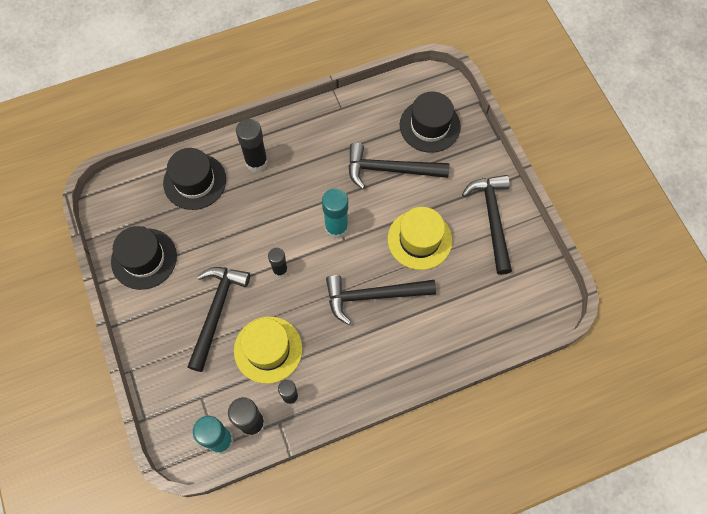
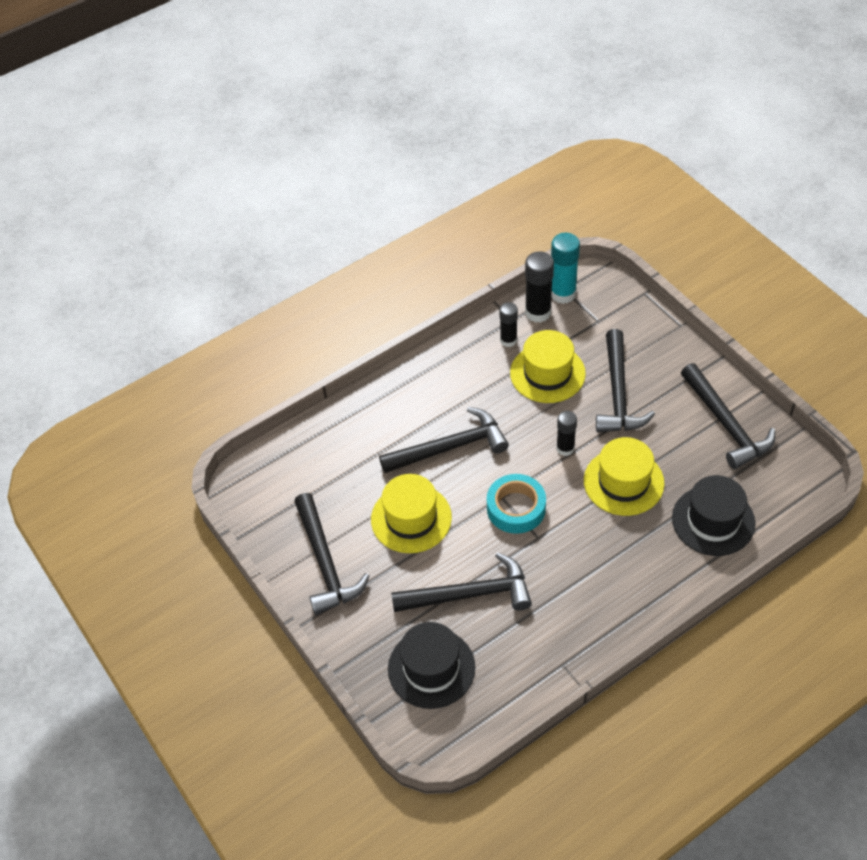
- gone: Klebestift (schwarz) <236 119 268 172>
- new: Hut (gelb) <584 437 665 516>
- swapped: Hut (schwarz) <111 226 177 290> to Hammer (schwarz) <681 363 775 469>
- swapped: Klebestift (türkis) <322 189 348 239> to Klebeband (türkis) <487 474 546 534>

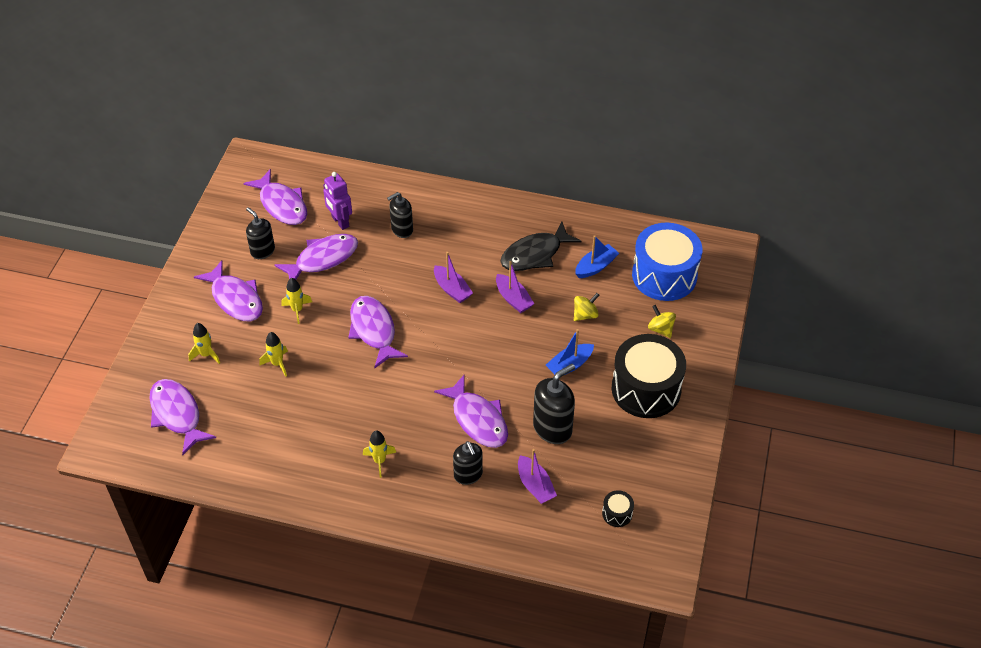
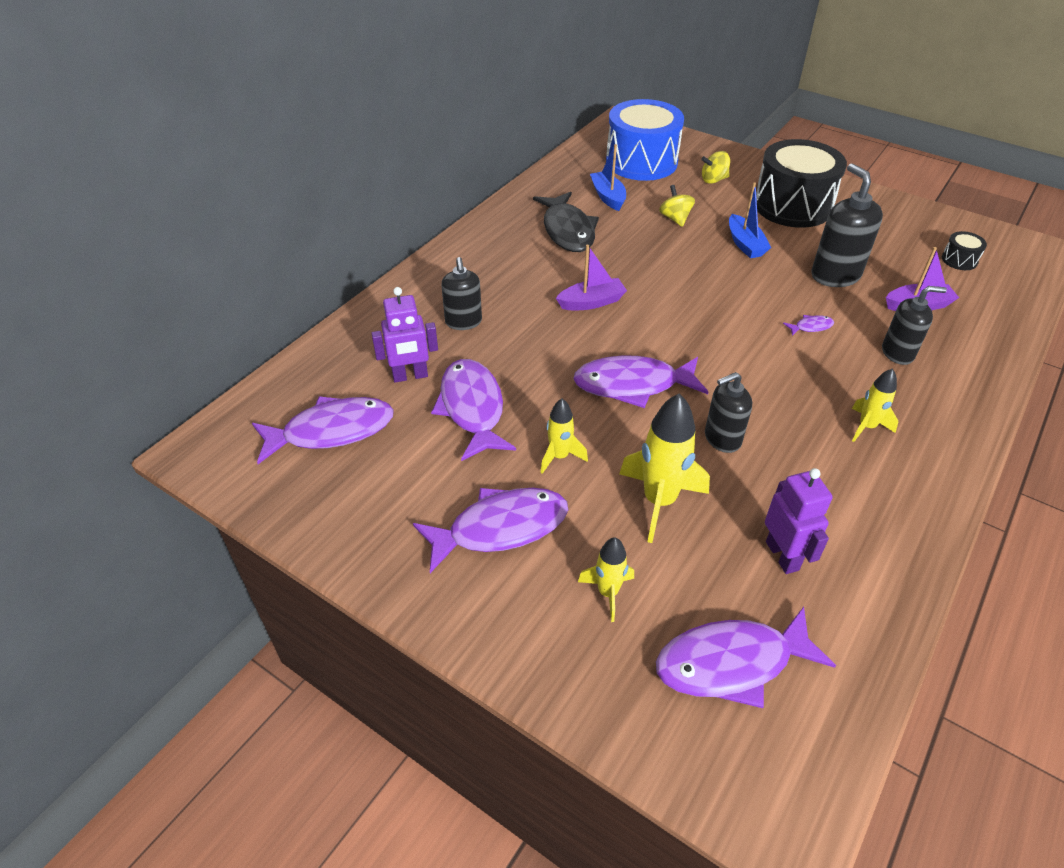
- gone: Boot (lila) <496 261 534 313>
- new: Roboter (lila) <765 468 833 574>
- shifted: Seifenspender (schwarz) <246 207 275 259> to <705 372 752 453>
- scaled: Rakete (gelb) <259 332 288 377> = <619 393 710 543> x1.75
- scaled: Fisch (lila) <434 375 508 448> = <783 315 834 336> x0.41

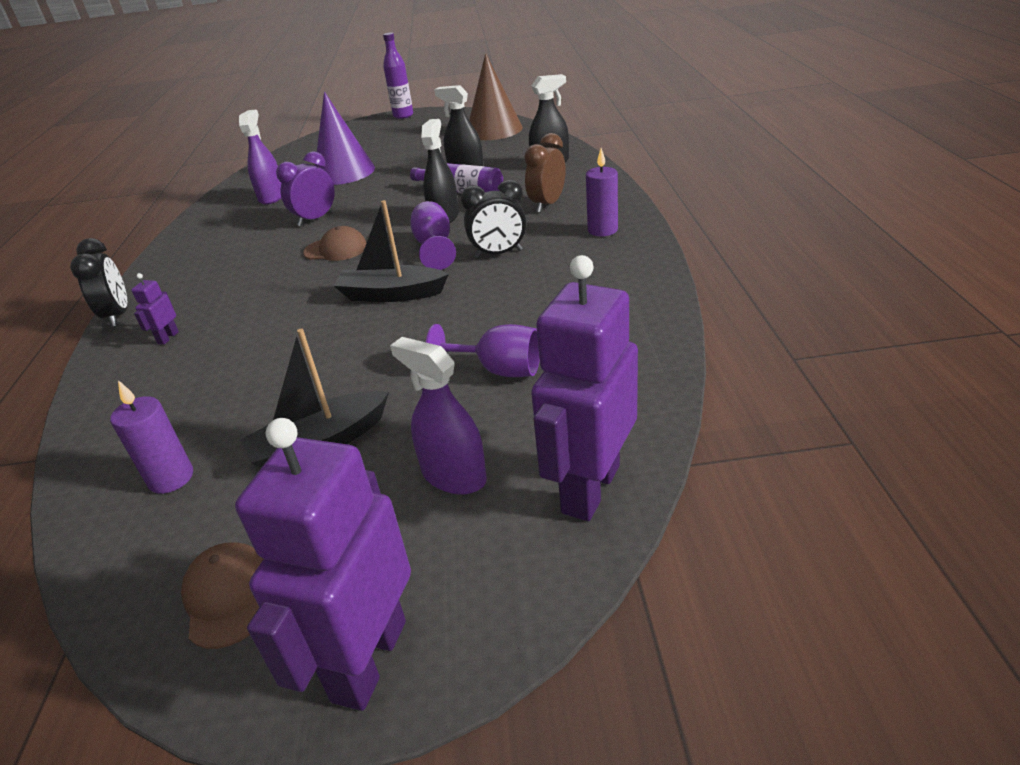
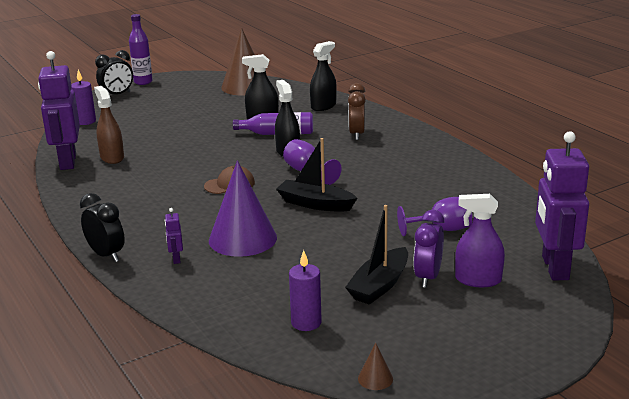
- gone: Kappe (braun) <181 542 263 649>
- new: Kegel (braun) <358 342 393 390>
- shifted: Roboter (lila) <235 418 411 711> to <38 51 80 170>
- shifted: Wecker (lila) <276 151 335 226> to <413 210 444 288>
- shifted: Kegel (lila) <315 92 375 185> to <209 160 277 257>
- shifted: Wecker (schwarz) <461 179 527 258> to <95 50 133 95>
- shifted: Kerze (lila) <586 148 618 237> to <71 70 96 125>
- repainted: Sprühflasche (lila) <239 109 281 205> to Sprühflasche (braun) <94 86 124 164>
- rotated: Boot (schwarz) <334 200 449 302> = <276 138 357 212> 45 degrees clockwise

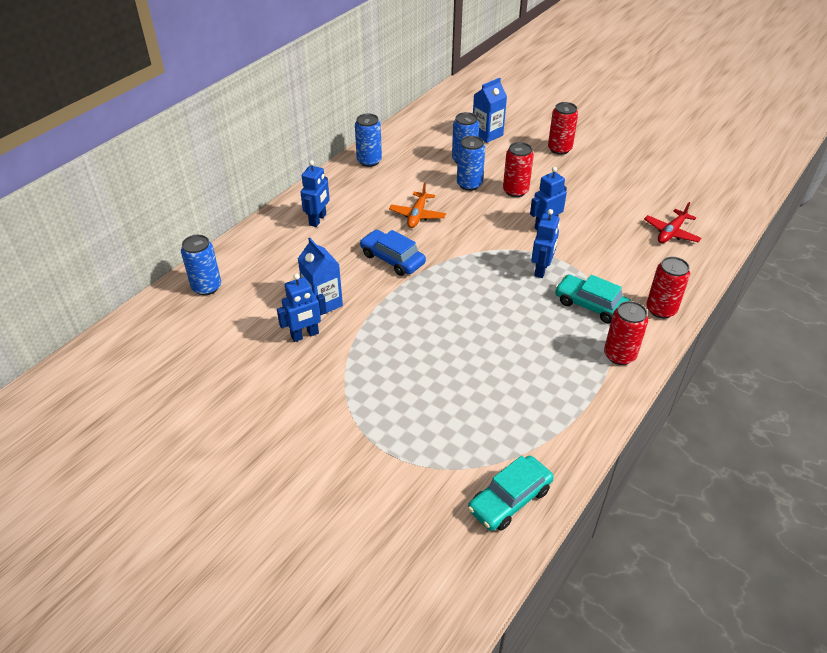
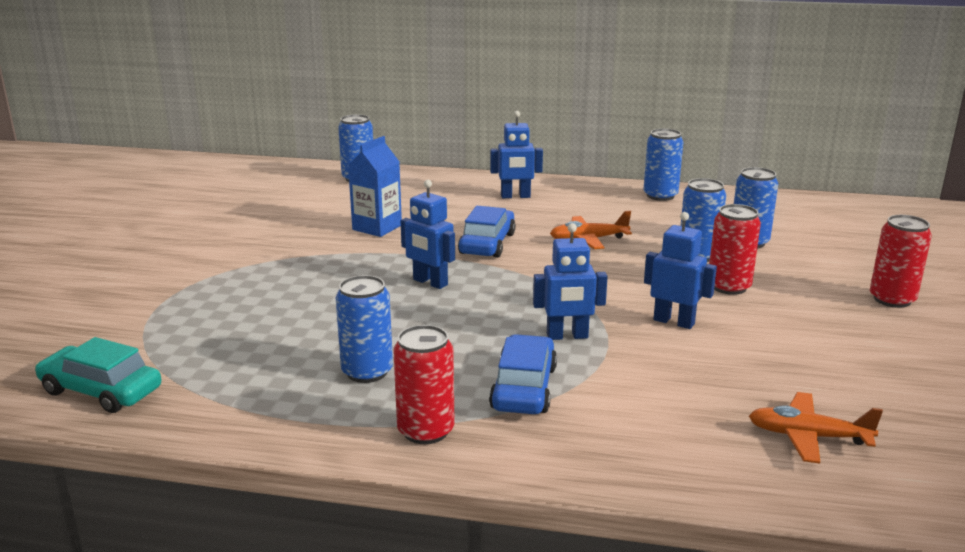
- gone: Getränkekarton (blau) <473 78 507 143>
- gone: Dose (rot) <646 257 690 318>
- new: Dose (blau) <336 275 393 383>
- shifted: Roboter (blau) <277 274 327 342> to <401 180 455 289>
- repainted: Auto (türkis) <555 274 631 323> to Auto (blau) <489 334 557 414>
- repainted: Flugzeug (rot) <644 202 702 243> to Flugzeug (orange) <749 392 883 464>

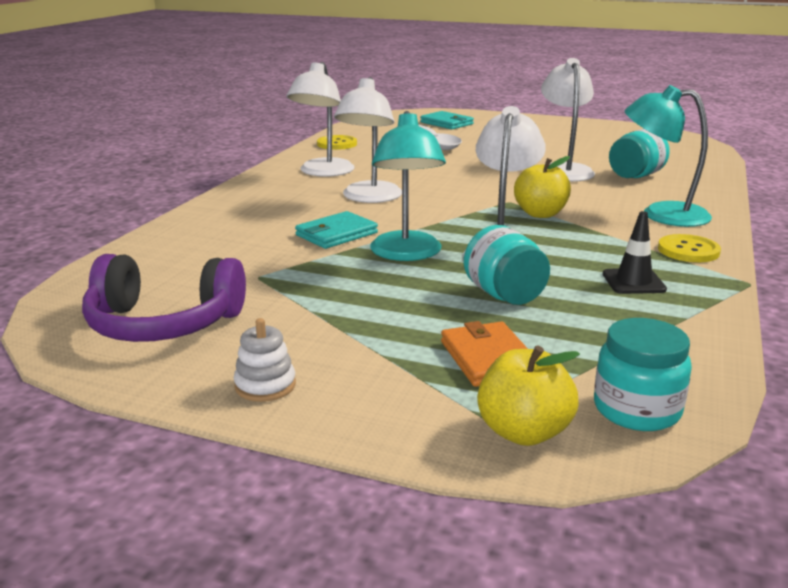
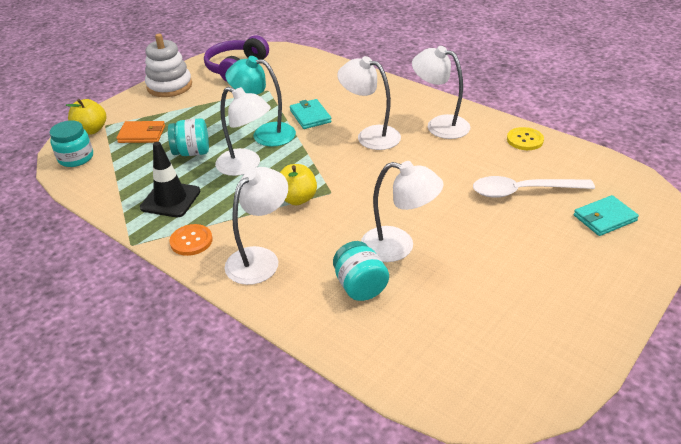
- repainted: Lampe (türkis) <625 85 712 227> to Lampe (weiß) <225 167 288 285>
- repainted: Knopf (gelb) <658 234 721 262> to Knopf (orange) <169 224 213 256>
- scaled: Stapelspielzeug (weiß) <234 318 296 402> = <145 34 192 97> x1.99
- scaled: Leitkegel (schwarz) <603 211 667 294> = <140 142 201 217> x1.51

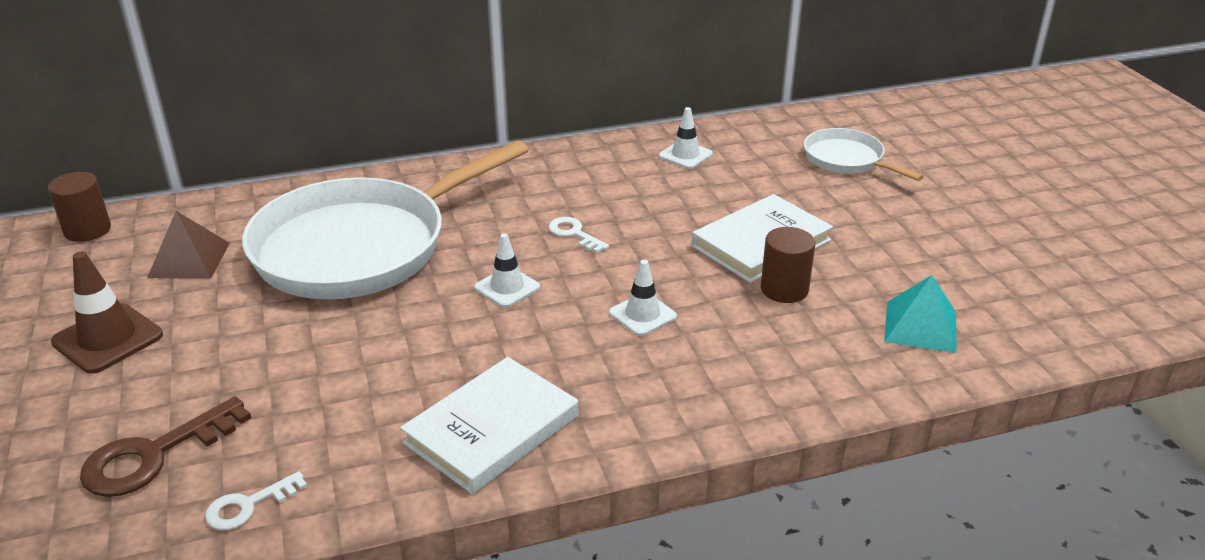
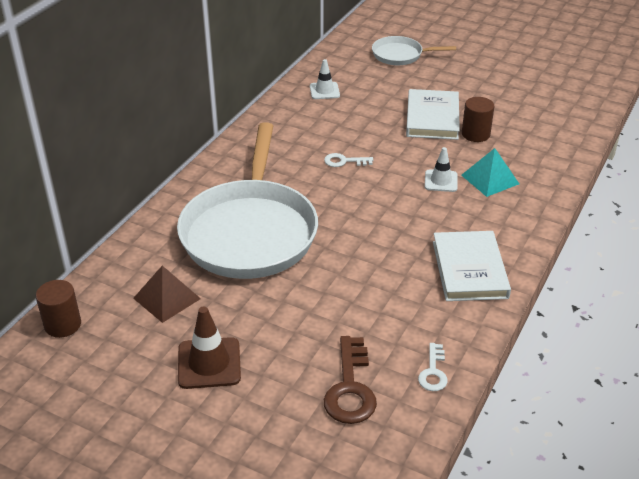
- gone: Leitkegel (weiß) <474 233 540 308>
- shifted: Pyramide (türkis) <884 275 957 353> to <461 148 519 197>

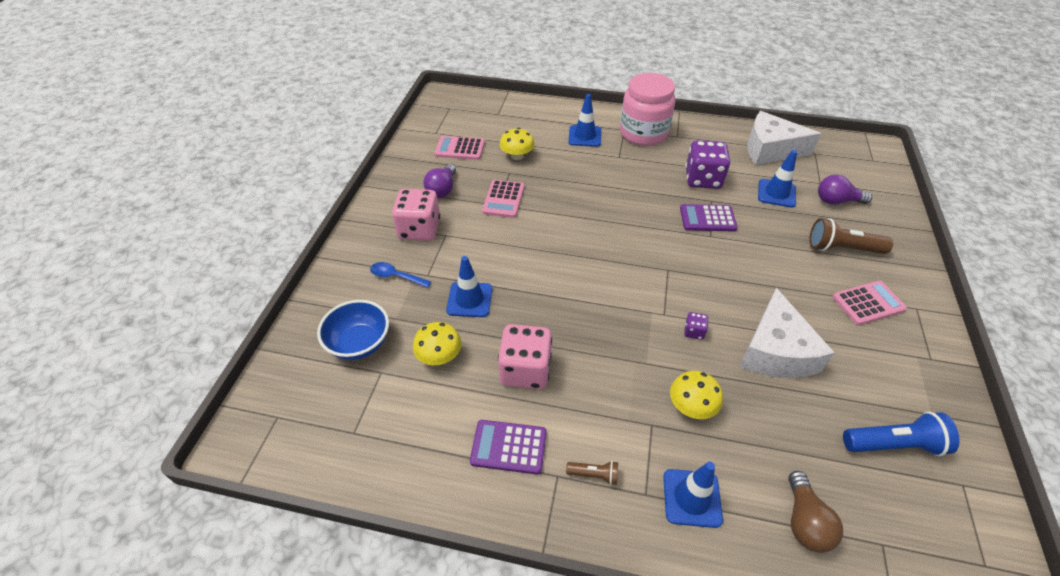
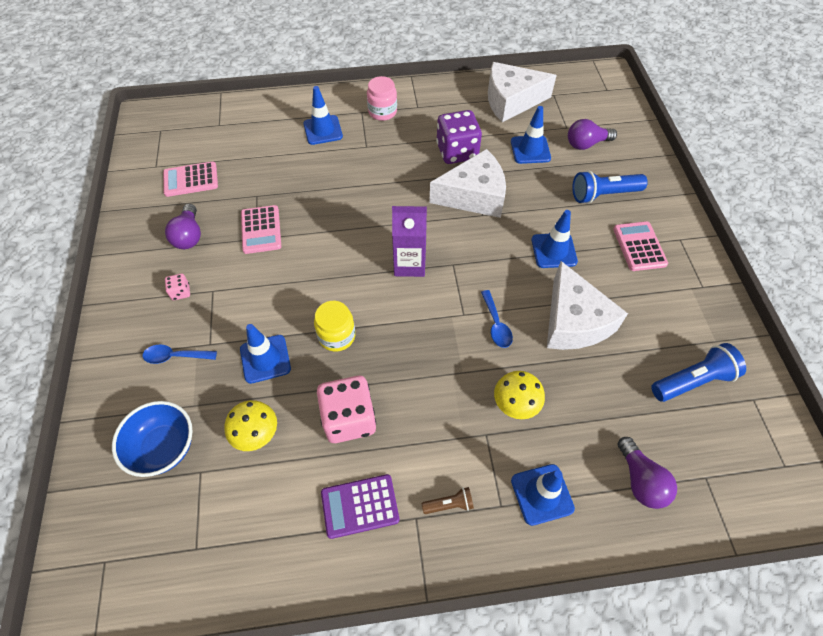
- gone: Pilz (gelb) <500 128 535 160>
- new: Einmachglas (gelb) <314 301 355 352>
- new: Getränkekarton (lila) <392 206 427 277>
- new: Leitkegel (blau) <532 210 578 268>
- swapped: Taschenrechner (lila) <680 204 737 231> to Käse (weiß) <429 149 506 218>
- swapped: Spielwürfel (lila) <684 312 709 340> to Löffel (blau) <481 290 513 348>
- repainted: Glühbirne (braun) <788 471 843 553> to Glühbirne (lila) <618 437 677 509>
- repainted: Taschenlampe (braun) <809 218 893 254> to Taschenlampe (blau) <572 170 648 204>
- rotated: Taschenrechner (rosa) <832 281 907 325> = <613 221 668 271> 60 degrees counterclockwise
- scaled: Spielwürfel (rosa) <392 189 440 241> = <165 274 190 300> x0.44
- scaled: Einmachglas (rosa) <620 73 675 146> = <367 76 397 121> x0.55

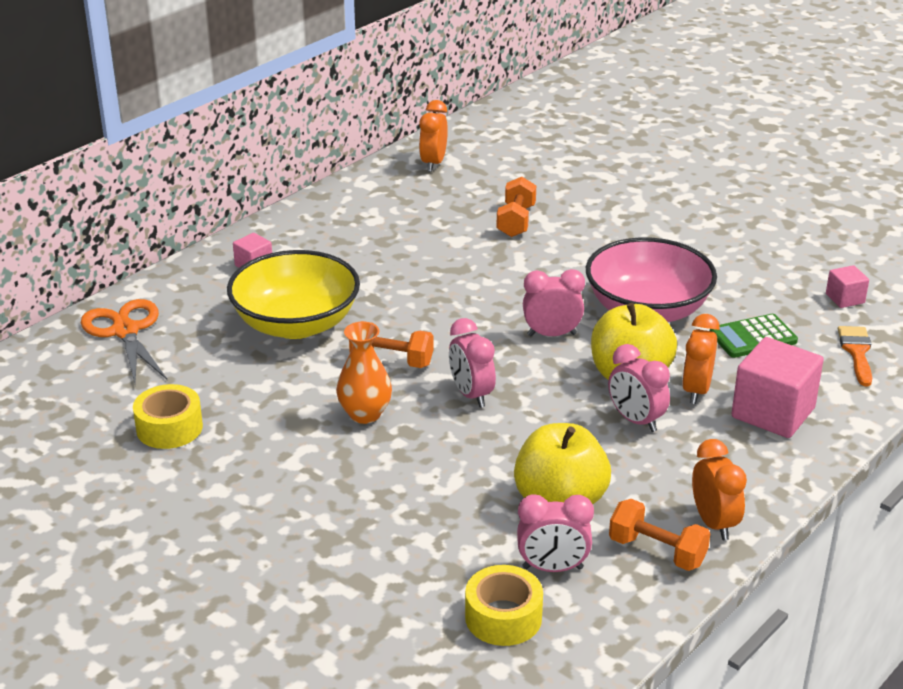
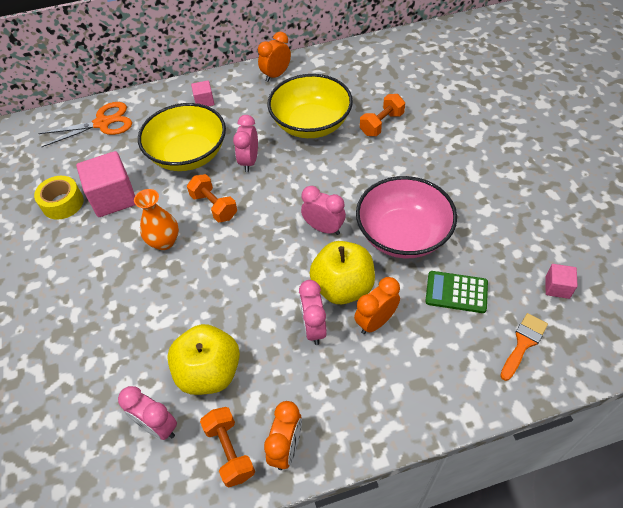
- gone: Klebeband (gelb) <465 565 543 646>
- new: Schüssel (gelb) <267 74 353 138>
- shifted: Wecker (orange) <419 100 448 172> to <258 32 291 82>
- shifted: Wecker (rosa) <449 318 496 408> to <233 115 258 172>
- shifted: Kubus (rosa) <731 337 824 438> to <76 151 135 217>
- rotated: Schere (orange) <81 299 167 383> = <38 102 132 147> 60 degrees clockwise

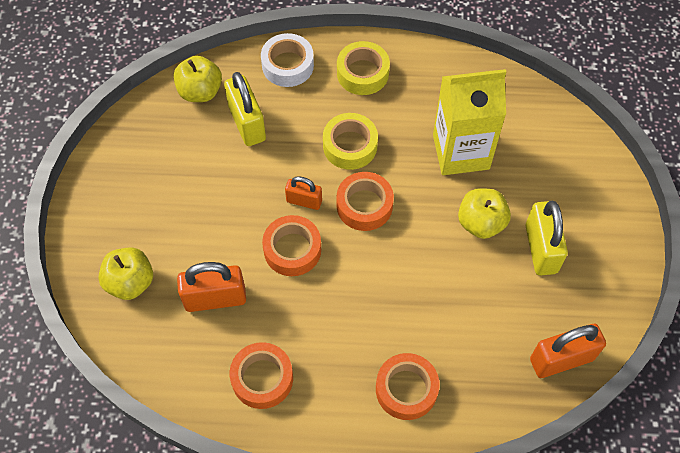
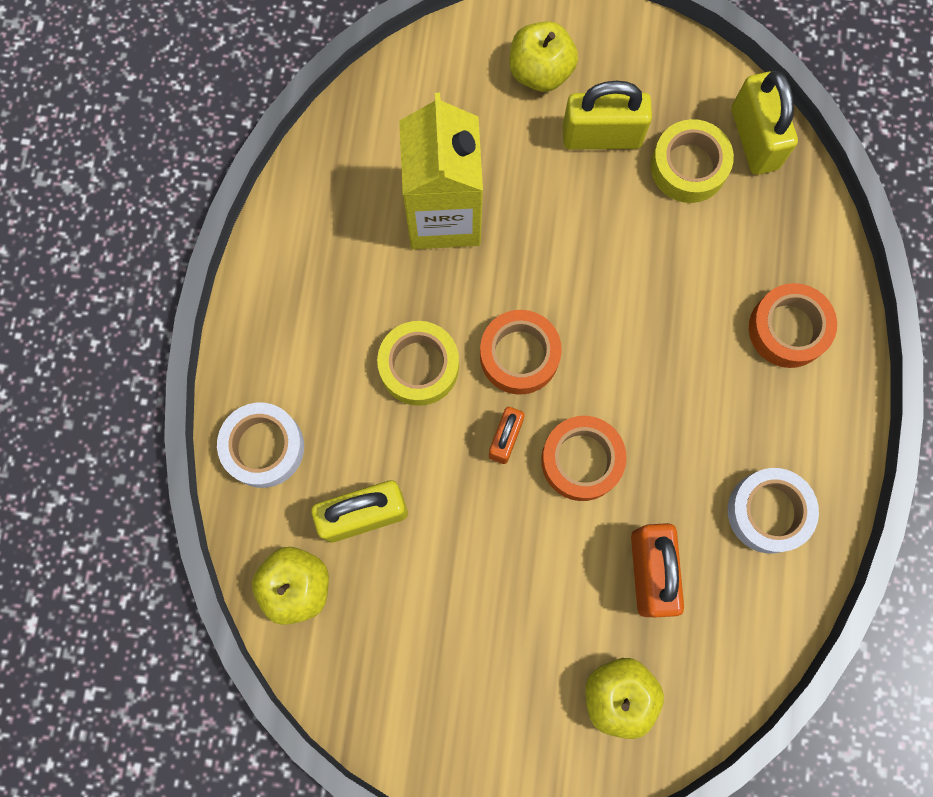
- shifted: Klebeband (gelb) <337 41 390 95> to <651 119 734 203>
- shifted: Apfel (gelb) <458 188 511 239> to <509 21 578 92>
- repainted: Klebeband (orange) <230 342 293 409> to Klebeband (weiß) <728 468 819 554>
- repainted: Vorhängeschloss (orange) <530 324 606 378> to Vorhängeschloss (gelb) <732 71 798 175>

